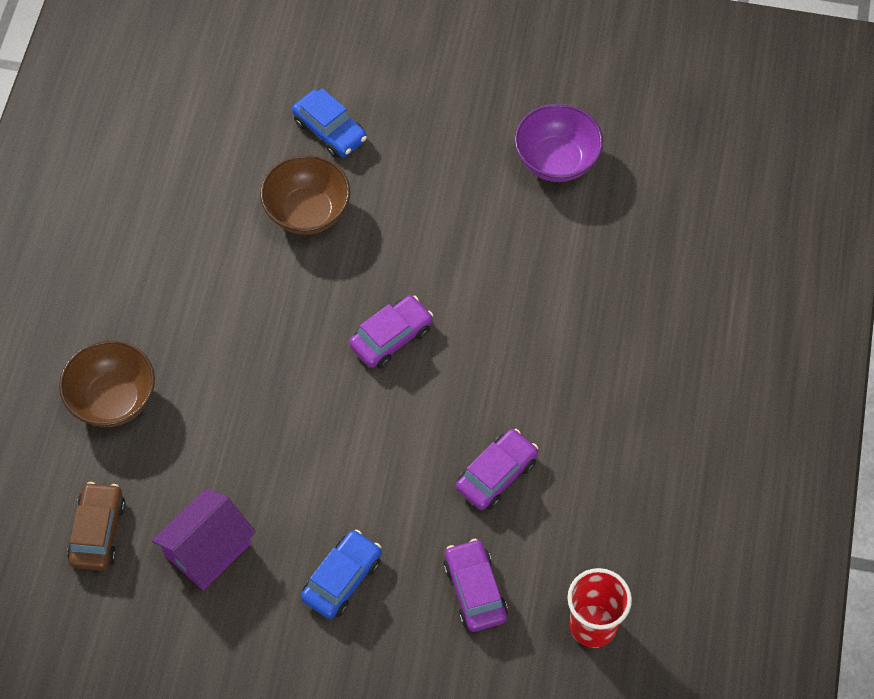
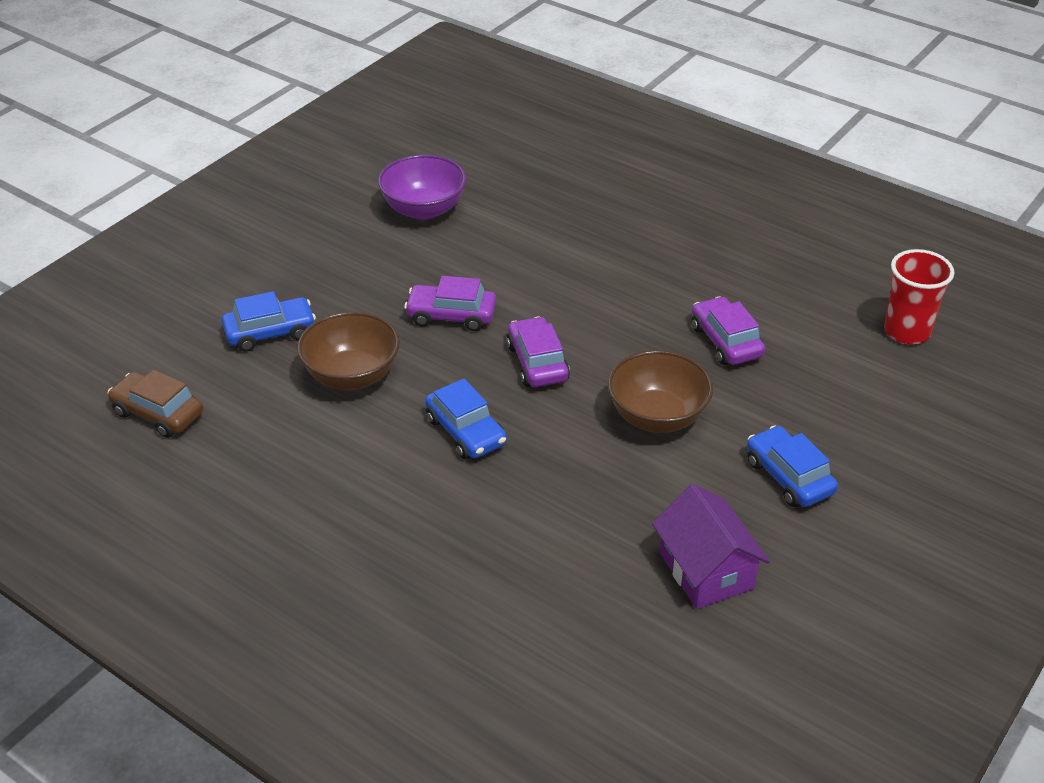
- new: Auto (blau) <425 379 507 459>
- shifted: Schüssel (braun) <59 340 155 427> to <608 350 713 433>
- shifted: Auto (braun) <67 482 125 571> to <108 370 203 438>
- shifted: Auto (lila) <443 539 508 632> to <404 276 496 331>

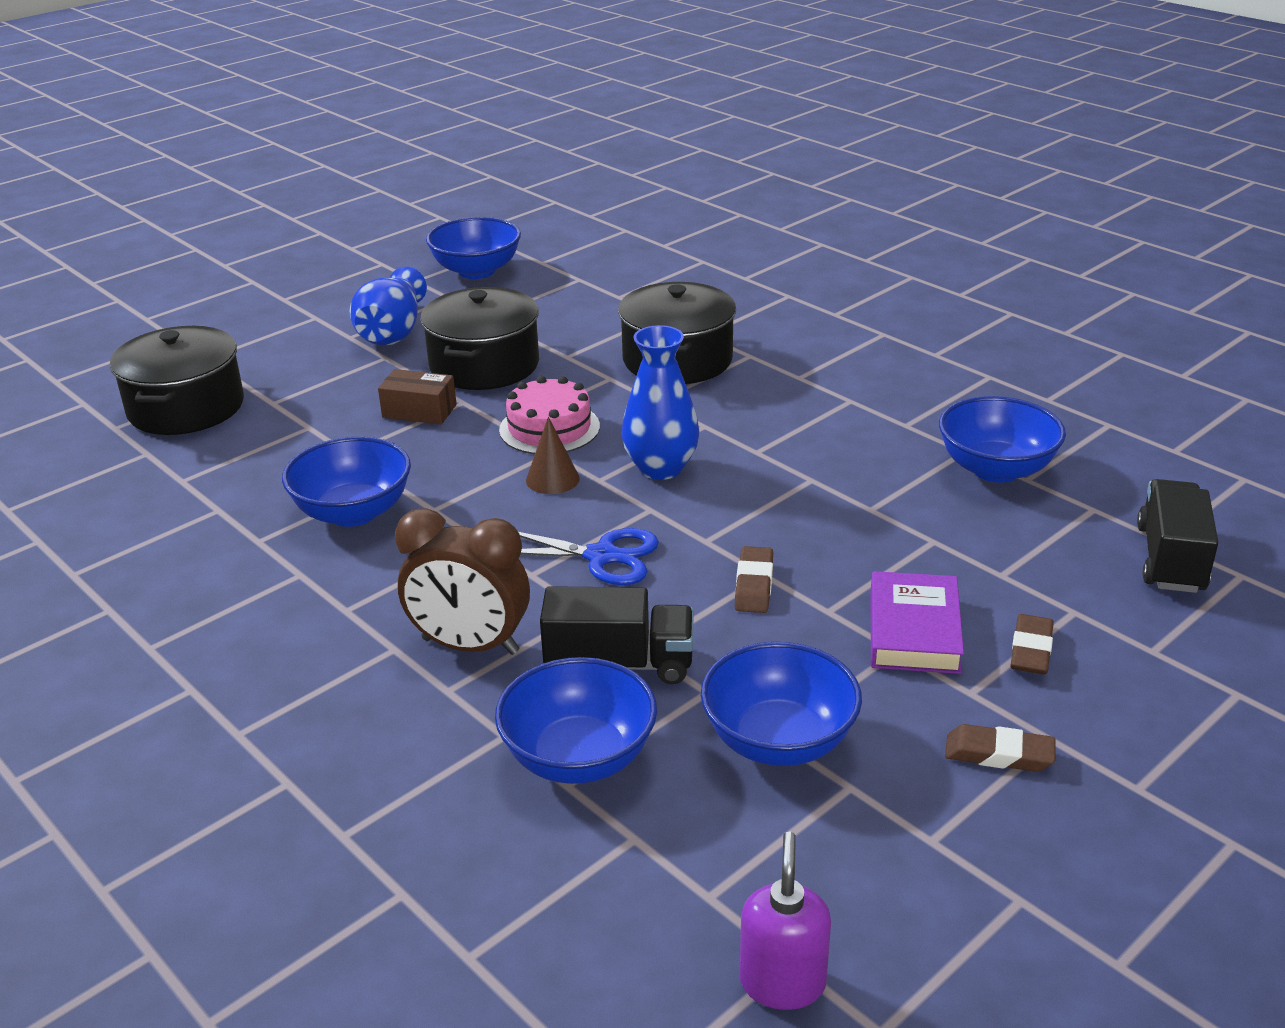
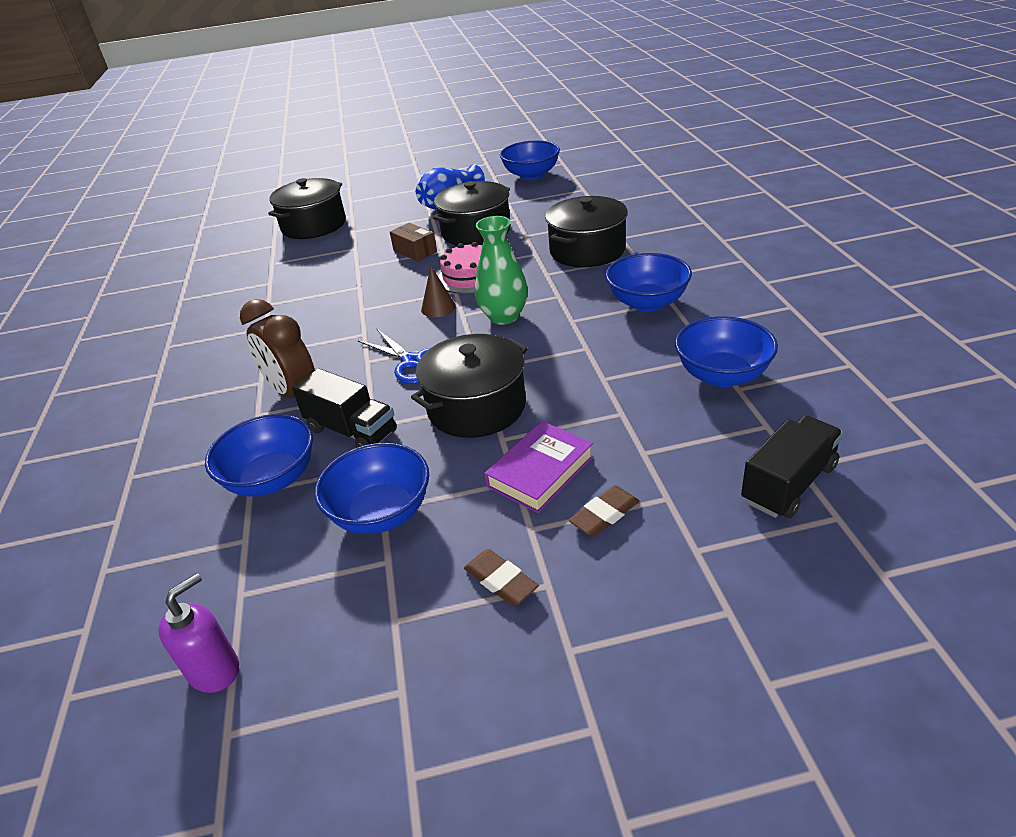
- shifted: Schüssel (blau) <282 437 411 527> to <606 253 692 312>
- swapped: Radiergummi (braun) <735 546 773 613> to Kochtopf (schwarz) <411 334 528 438>
- repainted: Vase (blau) <621 325 699 480> to Vase (grün) <475 216 528 325>

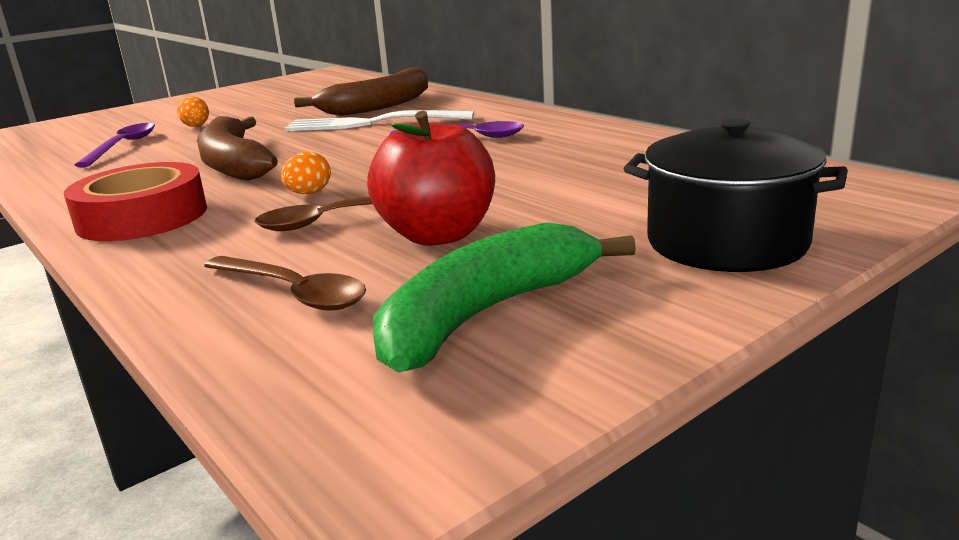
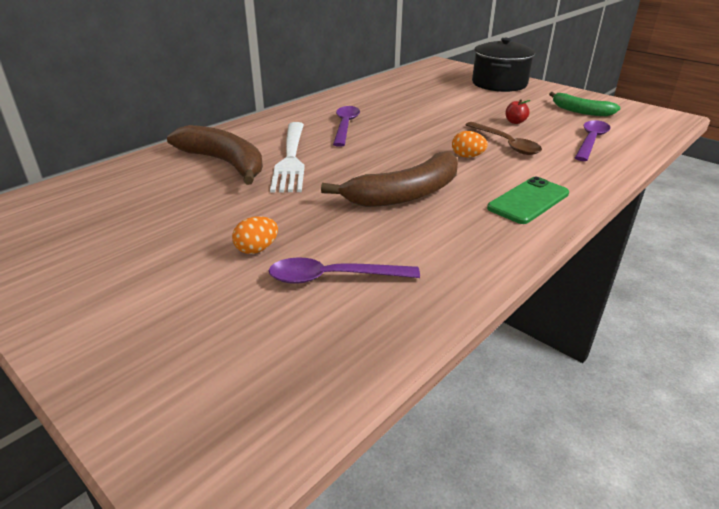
- swapped: Klebeband (rot) <64 162 207 241> to Handy (grün) <487 177 569 224>
- repainted: Löffel (braun) <204 256 366 311> to Löffel (lila) <575 120 610 161>
- scaled: Apfel (rot) <367 111 495 246> = <505 99 530 124> x0.40
- scaled: Banane (grün) <373 222 636 373> = <549 92 621 116> x0.64

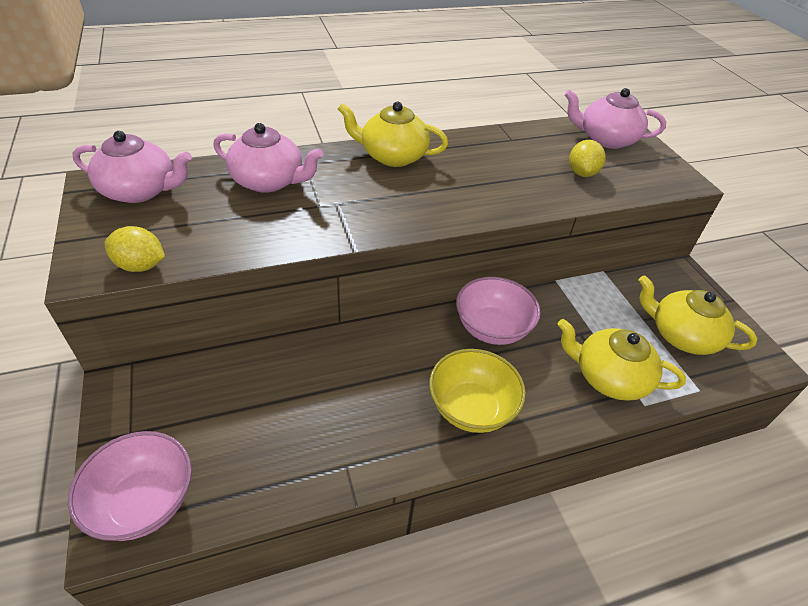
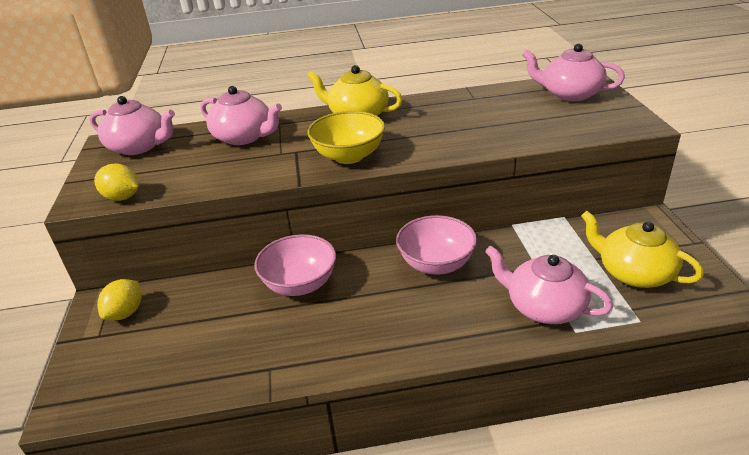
- shifted: Schüssel (rosa) <68 431 192 541> to <254 234 336 296>
- shifted: Schüssel (gelb) <429 349 526 433> to <307 111 385 164>
- shifted: Zitrone (gelb) <569 140 606 177> to <97 279 141 320>
- repainted: Teekanne (gelb) <557 319 686 401> to Teekanne (rosa) <485 246 613 324>

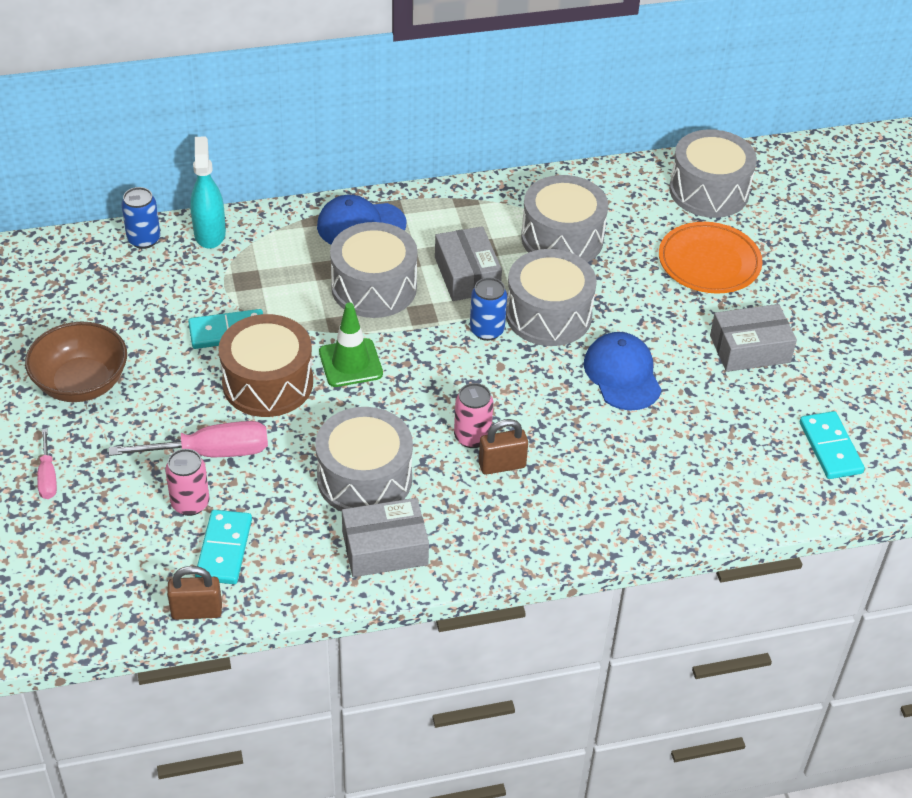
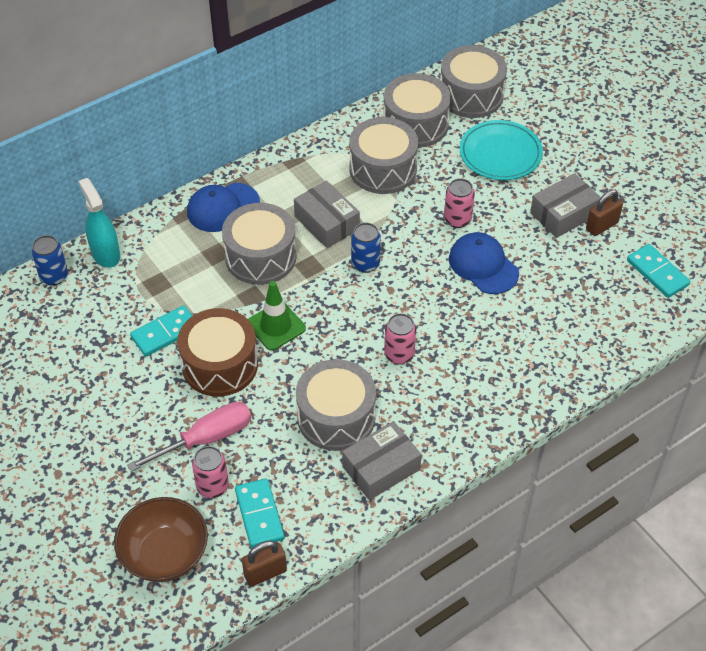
- gone: Schraubenzieher (rosa) <37 429 57 499>
- new: Dose (rosa) <444 178 475 228>
- shifted: Schüssel (braun) <25 322 127 402> to <114 497 208 582>
- shifted: Vorhängeschloss (braun) <479 419 528 475> to <586 189 623 236>
- shifted: Trommel (grau) <506 249 597 346> to <383 73 451 148>
- repainted: Teller (orange) <659 222 763 294> to Teller (türkis) <460 120 543 180>

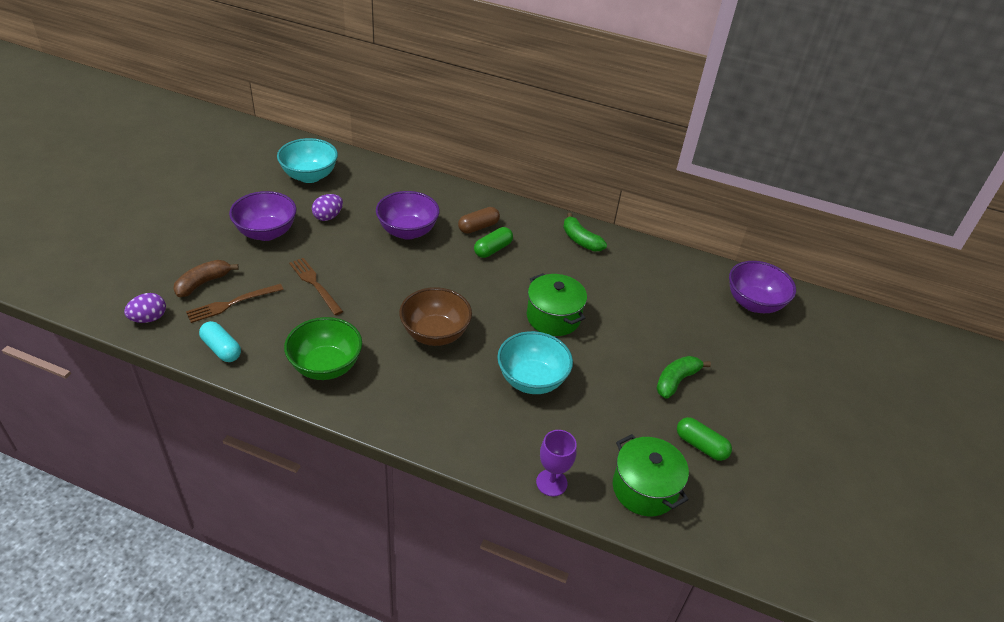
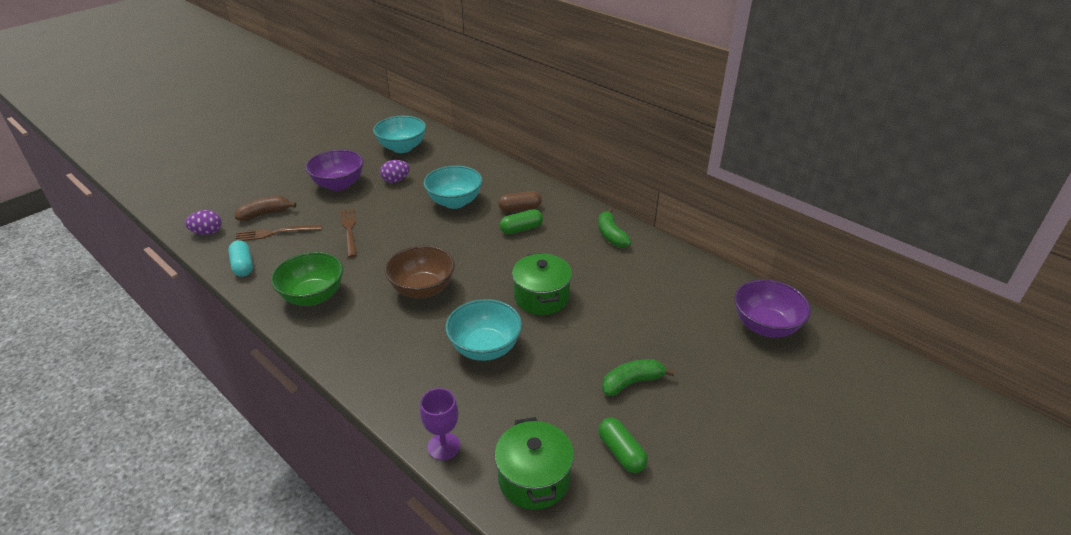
- repainted: Schüssel (lila) <376 191 440 240> to Schüssel (türkis) <424 165 483 209>

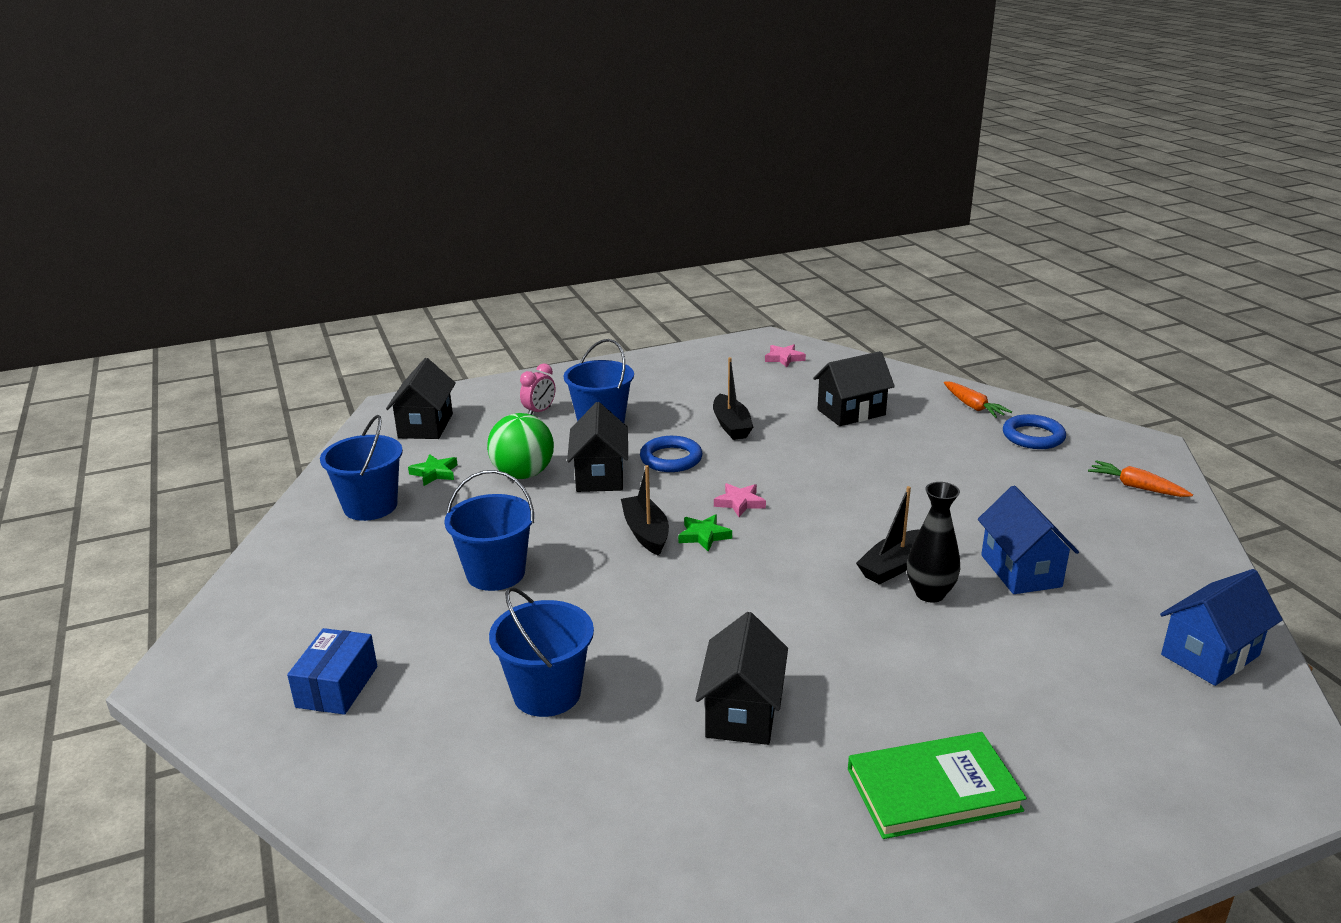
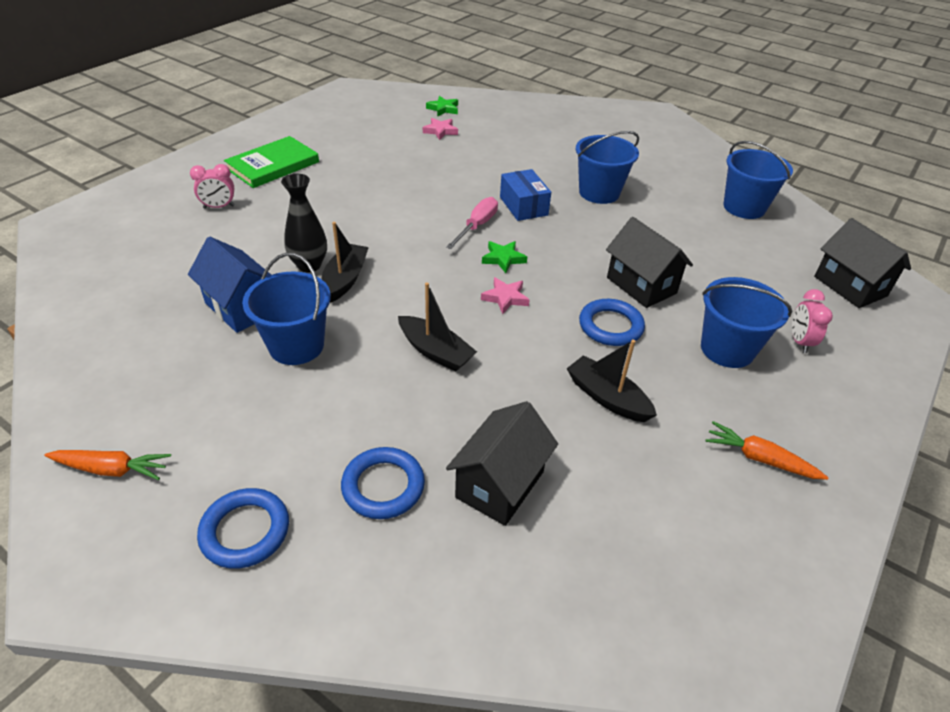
- gone: Ball (grün) <487 413 554 479>
- gone: Haus (schwarz) <695 612 788 745>
- gone: Haus (blau) <1160 569 1283 686>
- new: Wecker (rosa) <190 164 235 209>
- new: Ring (blau) <341 447 425 519>
- new: Schraubenzieher (rosa) <446 197 498 249>
- shifted: Schachtel (blau) <287 628 377 715> to <500 169 551 221>
- shifted: Stern (grün) <408 454 458 486> to <426 96 458 117>
- shifted: Eimer (blau) <489 587 594 717> to <242 253 331 365>
- shifted: Boot (schwarz) <621 465 669 556> to <398 282 477 372>
- shifted: Stern (rosa) <765 344 806 367> to <423 118 458 140>
- shifted: Karotte (orange) <944 381 1012 418> to <706 421 829 480>

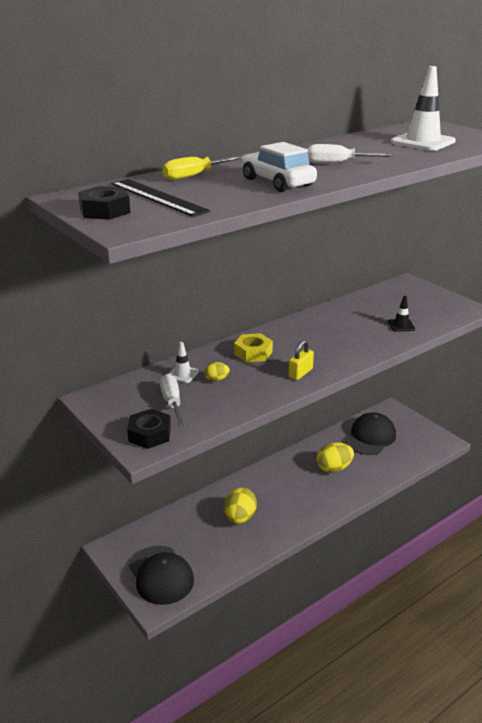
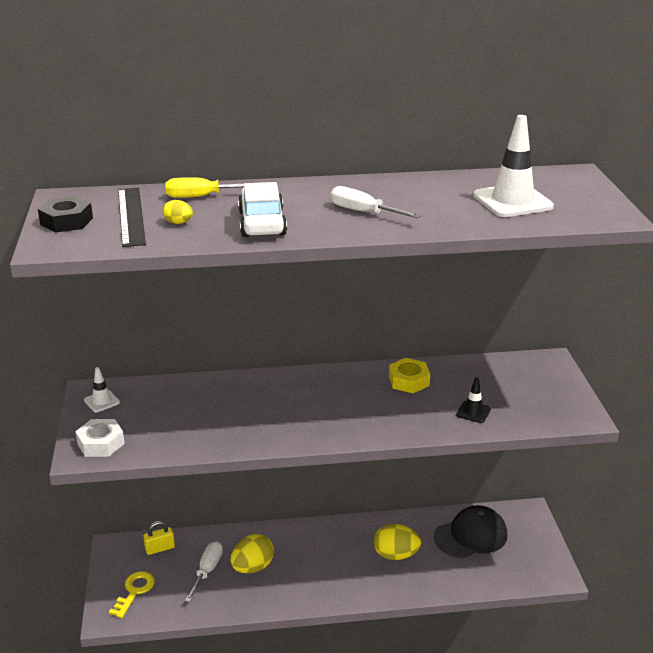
- shifted: Schraubenzieher (weiß) <160 374 185 427> to <185 541 223 602>
- shifted: Leitkegel (weiß) <168 342 199 383> to <84 367 120 412>
- shifted: Ei (gelb) <204 362 230 381> to <163 200 193 224>
- shifted: Sechskantmutter (gelb) <234 333 273 362> to <389 358 430 393>
- shifted: Vorhängeschloss (gelb) <289 340 314 380> to <143 521 175 555>
- swapped: Kappe (schwarz) <129 546 194 605> to Schlüssel (gelb) <109 571 155 618>
- repainted: Sechskantmutter (schwarz) <127 409 171 449> to Sechskantmutter (weiß) <75 419 125 457>

